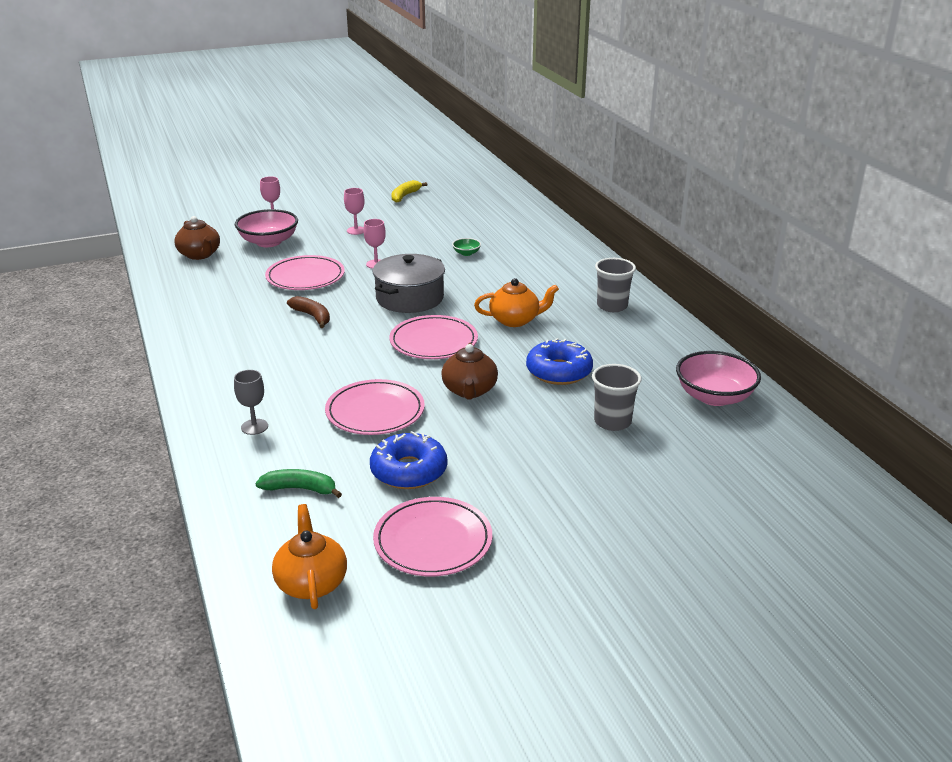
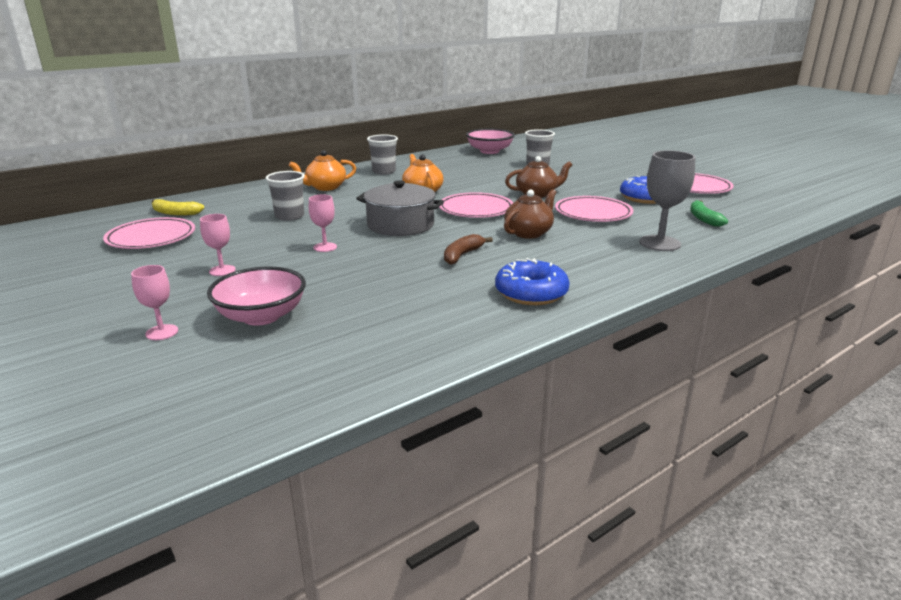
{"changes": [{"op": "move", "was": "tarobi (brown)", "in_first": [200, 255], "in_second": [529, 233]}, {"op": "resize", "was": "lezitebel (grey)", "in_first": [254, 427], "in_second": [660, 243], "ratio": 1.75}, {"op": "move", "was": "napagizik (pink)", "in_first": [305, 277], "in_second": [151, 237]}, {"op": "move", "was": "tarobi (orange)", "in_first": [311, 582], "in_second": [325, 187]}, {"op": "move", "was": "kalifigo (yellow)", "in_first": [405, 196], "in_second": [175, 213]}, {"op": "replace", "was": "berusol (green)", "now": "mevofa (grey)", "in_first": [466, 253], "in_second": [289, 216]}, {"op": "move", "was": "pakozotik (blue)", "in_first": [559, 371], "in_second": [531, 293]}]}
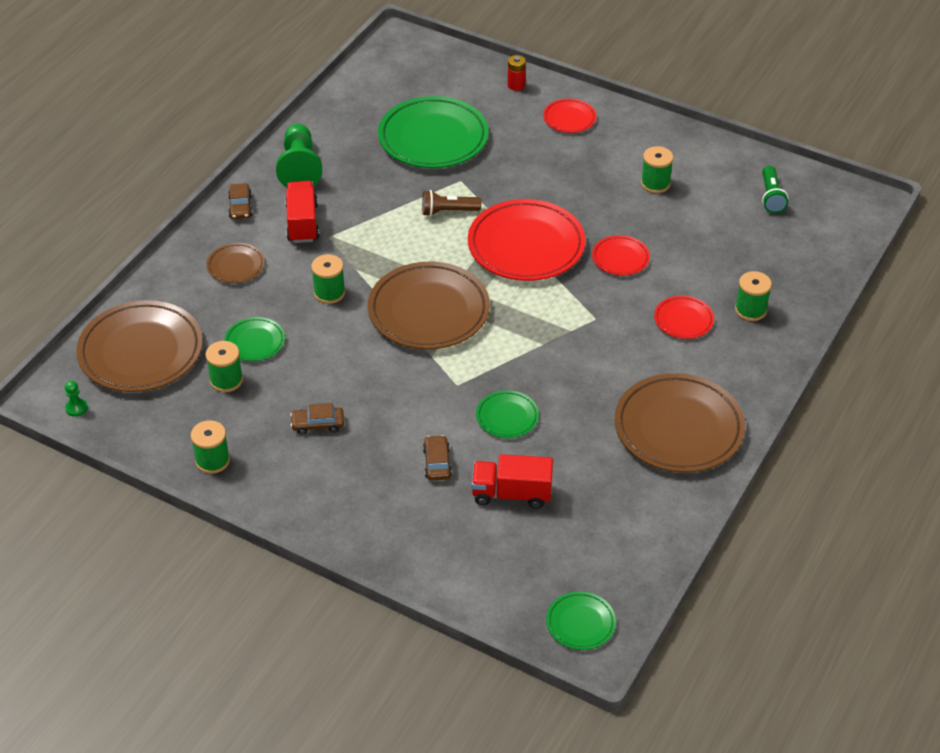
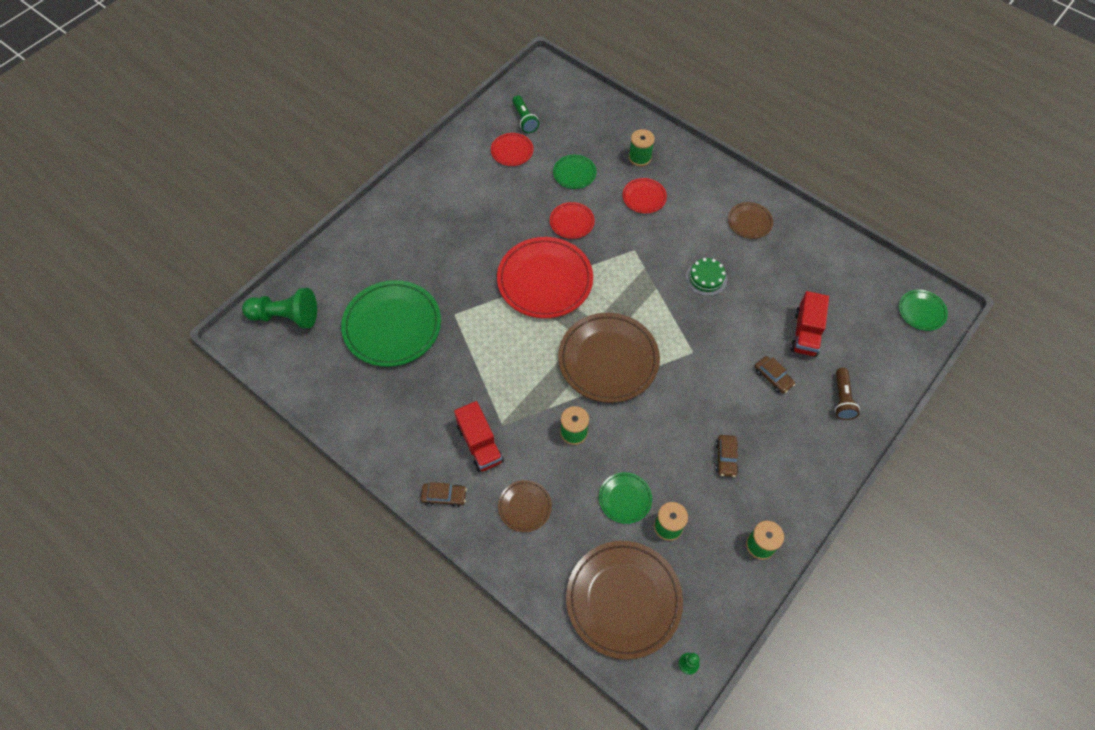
{"changes": [{"op": "move", "was": "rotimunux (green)", "in_first": [299, 168], "in_second": [286, 316]}, {"op": "rotate", "was": "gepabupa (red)", "in_first": [302, 223], "in_second": [480, 444], "clockwise": -120}, {"op": "move", "was": "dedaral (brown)", "in_first": [448, 211], "in_second": [842, 399]}, {"op": "rotate", "was": "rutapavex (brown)", "in_first": [437, 463], "in_second": [773, 377], "clockwise": -135}, {"op": "move", "was": "napagizik (green)", "in_first": [507, 417], "in_second": [574, 173]}, {"op": "delete", "was": "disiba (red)", "in_first": [516, 85]}, {"op": "move", "was": "napagizik (red)", "in_first": [569, 118], "in_second": [512, 151]}, {"op": "resize", "was": "napagizik (brown)", "in_first": [678, 428], "in_second": [749, 222], "ratio": 0.49}, {"op": "delete", "was": "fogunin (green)", "in_first": [655, 183]}, {"op": "rotate", "was": "dedaral (green)", "in_first": [771, 197], "in_second": [524, 120], "clockwise": 60}, {"op": "insert", "now": "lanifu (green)", "in_second": [706, 278]}]}
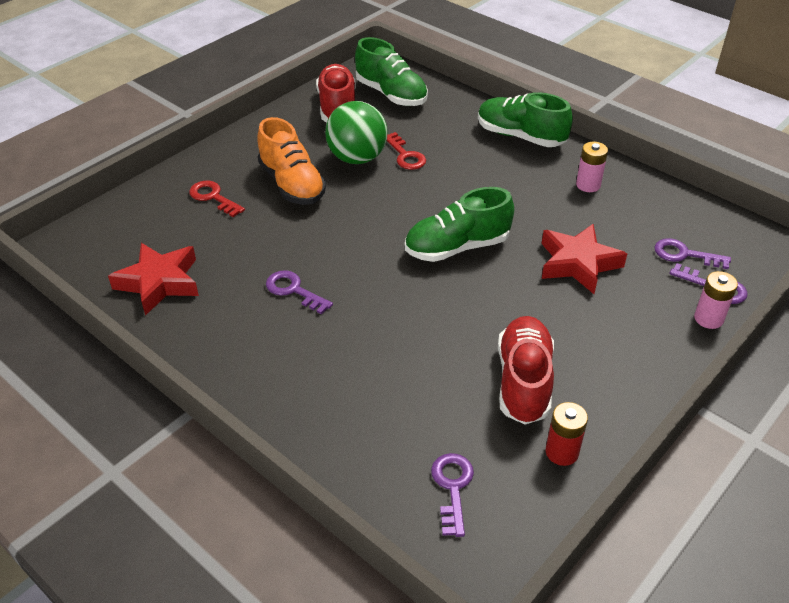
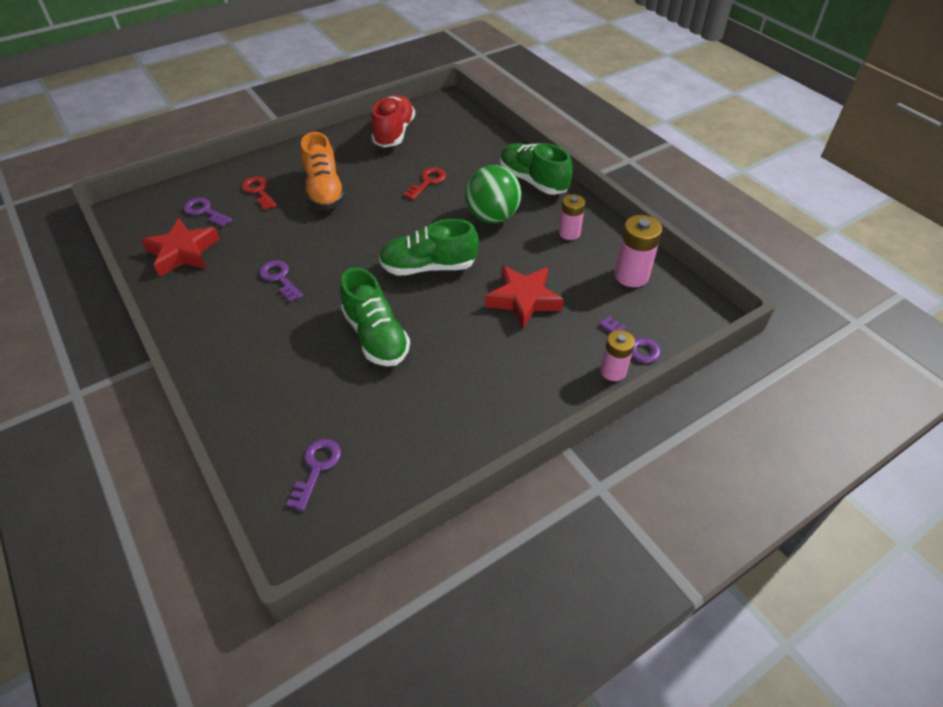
{"changes": [{"op": "move", "was": "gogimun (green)", "in_first": [357, 158], "in_second": [492, 217]}, {"op": "move", "was": "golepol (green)", "in_first": [391, 94], "in_second": [376, 336]}, {"op": "rotate", "was": "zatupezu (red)", "in_first": [405, 155], "in_second": [428, 182], "clockwise": -135}, {"op": "delete", "was": "golepol (red)", "in_first": [523, 381]}, {"op": "delete", "was": "disiba (red)", "in_first": [562, 452]}, {"op": "move", "was": "zatupezu (purple)", "in_first": [684, 254], "in_second": [205, 211]}, {"op": "insert", "now": "disiba (pink)", "in_second": [631, 275]}]}
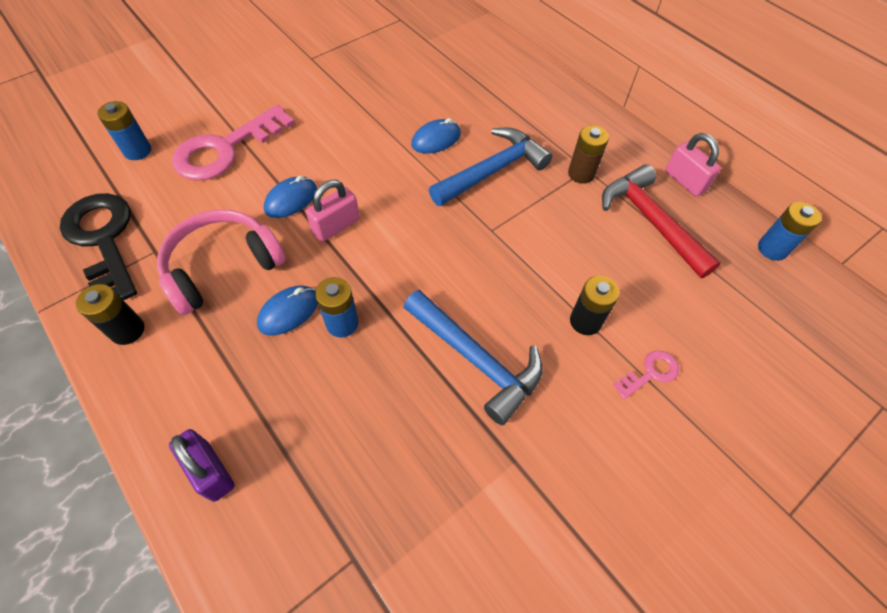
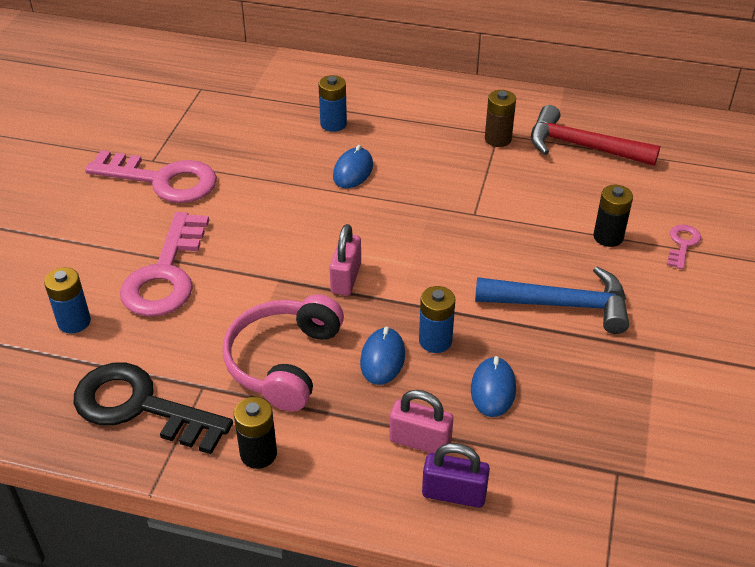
{"changes": [{"op": "move", "was": "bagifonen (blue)", "in_first": [291, 199], "in_second": [493, 389]}, {"op": "delete", "was": "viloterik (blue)", "in_first": [493, 170]}, {"op": "move", "was": "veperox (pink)", "in_first": [685, 181], "in_second": [420, 441]}, {"op": "move", "was": "disiba (blue)", "in_first": [772, 249], "in_second": [333, 124]}, {"op": "insert", "now": "zatupezu (pink)", "in_second": [162, 180]}]}
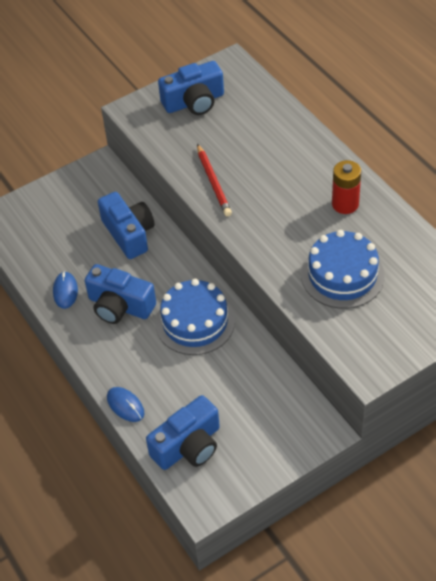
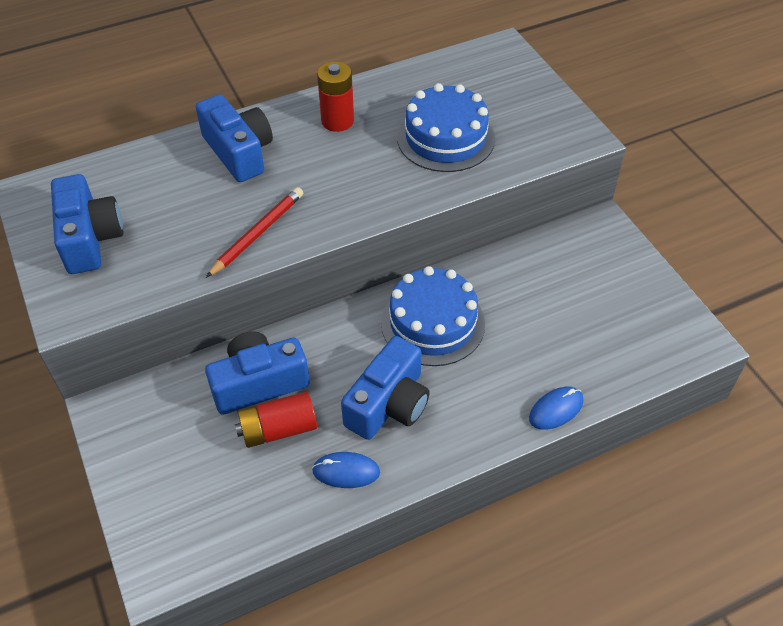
{"changes": [{"op": "move", "was": "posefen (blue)", "in_first": [188, 446], "in_second": [239, 152]}, {"op": "rotate", "was": "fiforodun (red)", "in_first": [213, 182], "in_second": [258, 233], "clockwise": -45}, {"op": "insert", "now": "disiba (red)", "in_second": [278, 429]}]}
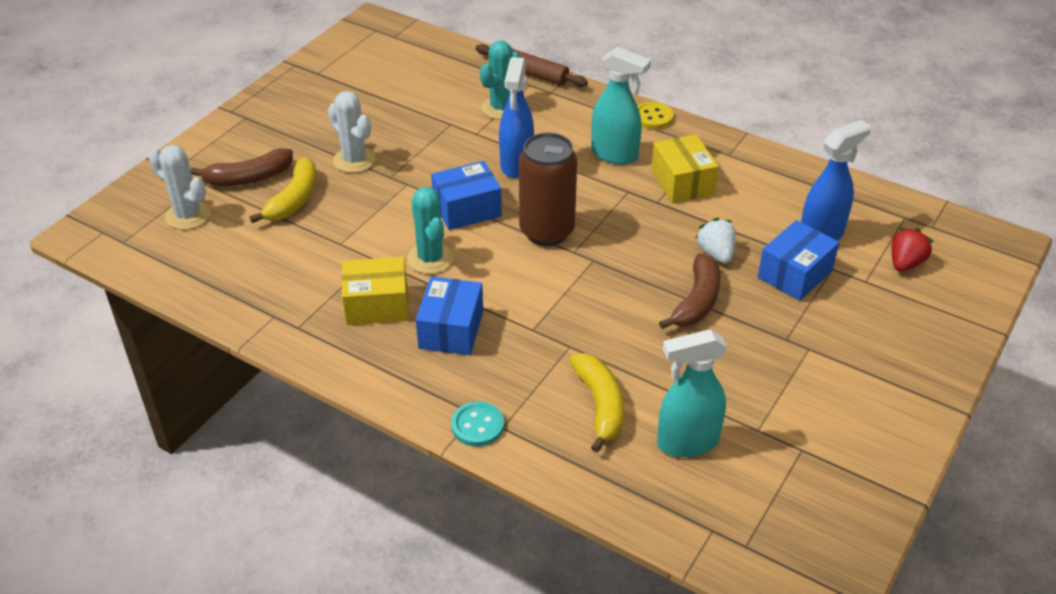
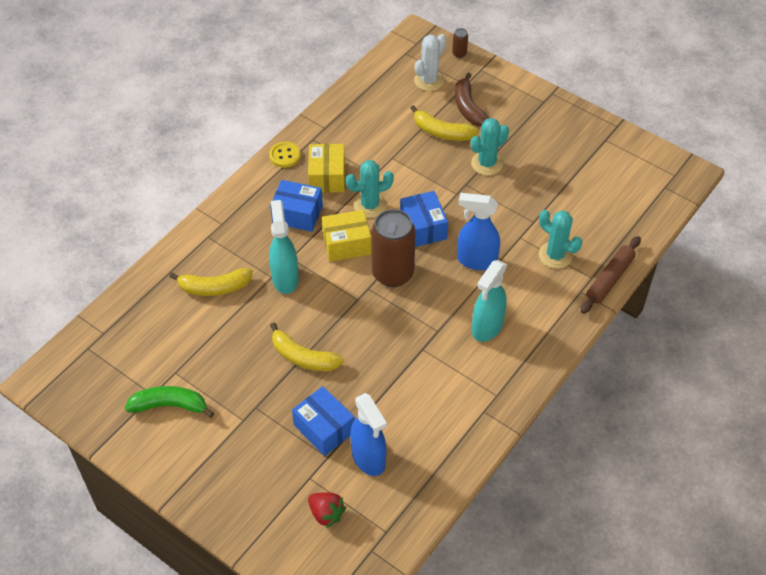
{"changes": [{"op": "recolor", "was": "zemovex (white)", "now": "zemovex (turquoise)", "in_first": [354, 160], "in_second": [487, 163]}, {"op": "delete", "was": "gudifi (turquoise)", "in_first": [477, 425]}, {"op": "move", "was": "gudifi (yellow)", "in_first": [653, 117], "in_second": [285, 155]}, {"op": "move", "was": "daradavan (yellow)", "in_first": [682, 182], "in_second": [347, 244]}, {"op": "move", "was": "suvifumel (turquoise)", "in_first": [687, 442], "in_second": [285, 278]}, {"op": "recolor", "was": "kalifigo (brown)", "now": "kalifigo (yellow)", "in_first": [697, 301], "in_second": [303, 357]}, {"op": "delete", "was": "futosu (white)", "in_first": [716, 253]}, {"op": "insert", "now": "kalifigo (green)", "in_second": [170, 405]}, {"op": "insert", "now": "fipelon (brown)", "in_second": [459, 53]}]}
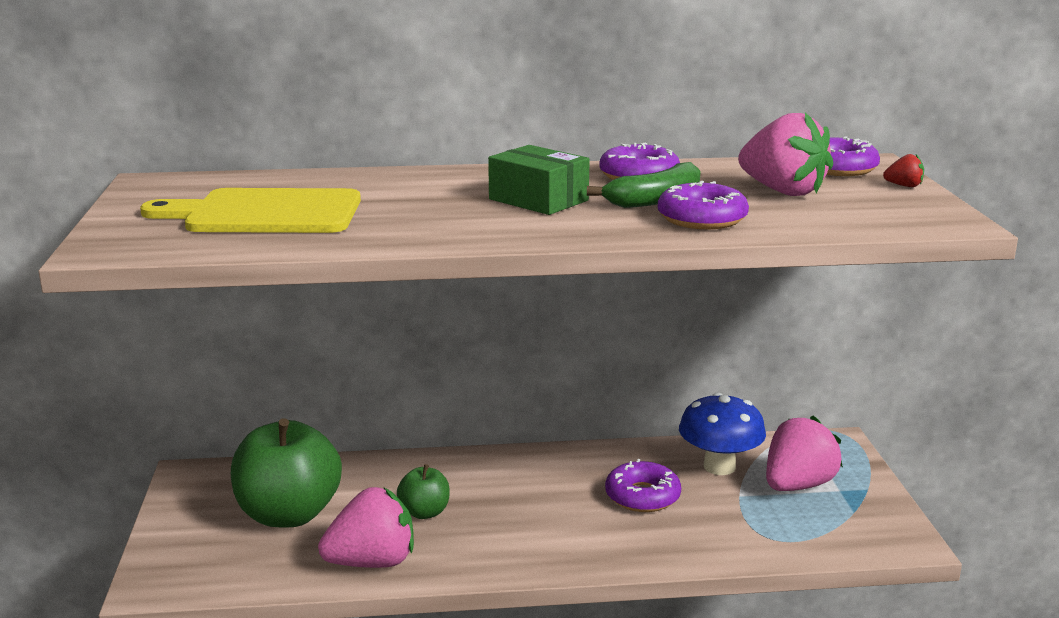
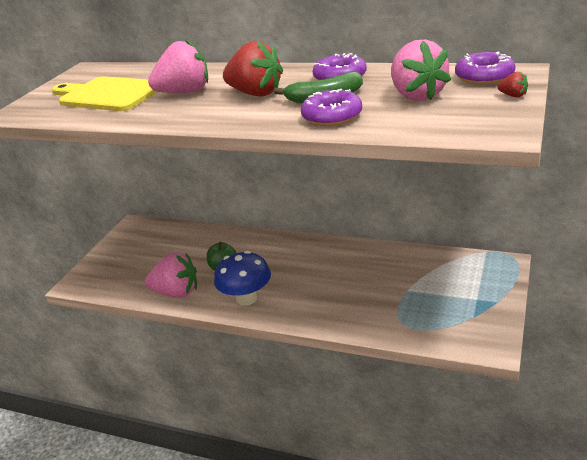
{"changes": [{"op": "delete", "was": "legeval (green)", "in_first": [289, 514]}, {"op": "replace", "was": "daradavan (green)", "now": "futosu (red)", "in_first": [538, 200], "in_second": [256, 93]}, {"op": "delete", "was": "pakozotik (purple)", "in_first": [642, 496]}, {"op": "move", "was": "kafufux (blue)", "in_first": [719, 467], "in_second": [246, 298]}, {"op": "move", "was": "futosu (pink)", "in_first": [797, 485], "in_second": [185, 92]}]}
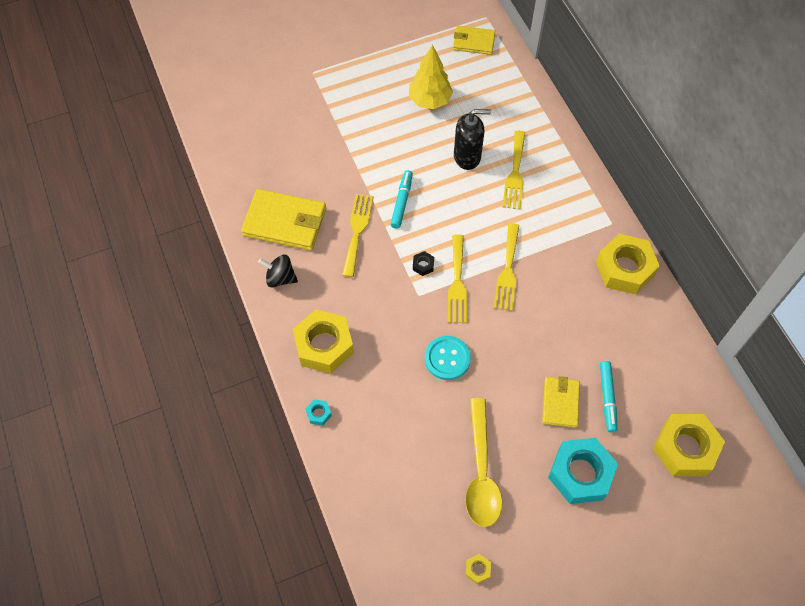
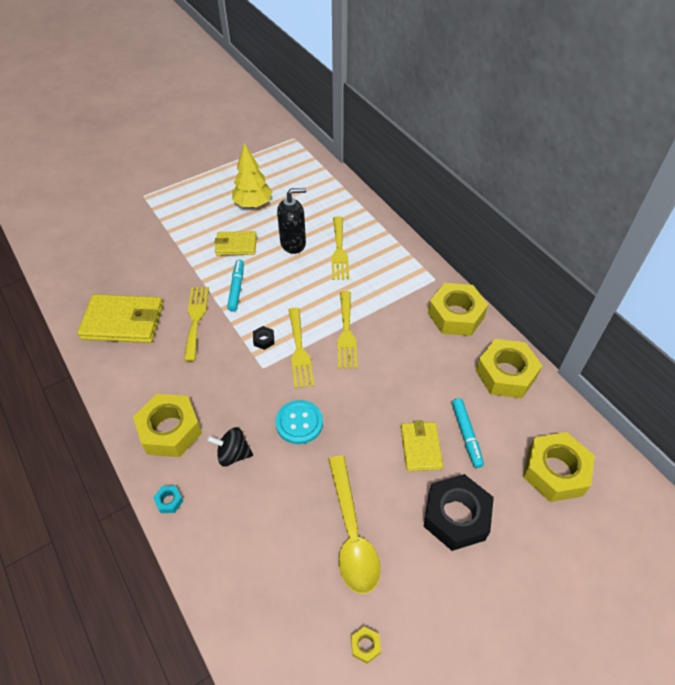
{"changes": [{"op": "move", "was": "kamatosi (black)", "in_first": [280, 278], "in_second": [233, 454]}, {"op": "move", "was": "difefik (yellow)", "in_first": [473, 42], "in_second": [236, 245]}, {"op": "recolor", "was": "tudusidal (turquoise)", "now": "tudusidal (black)", "in_first": [580, 474], "in_second": [456, 516]}, {"op": "insert", "now": "tudusidal (yellow)", "in_second": [505, 374]}]}
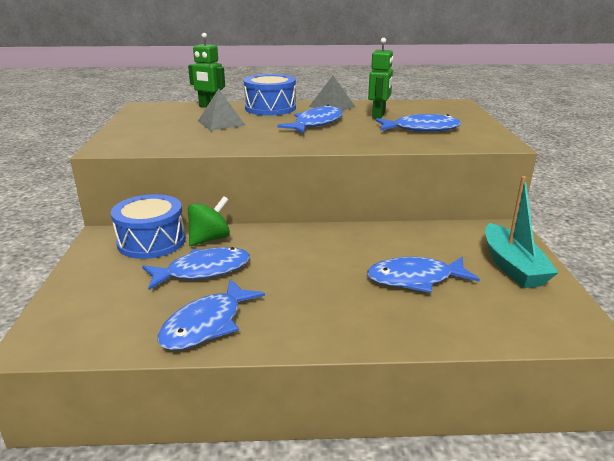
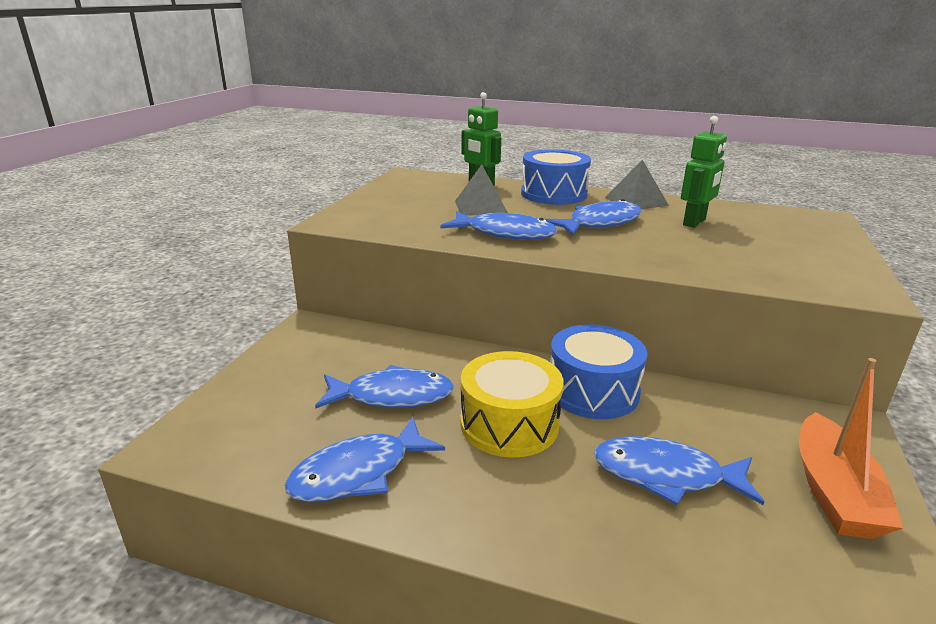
{"changes": [{"op": "move", "was": "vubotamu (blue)", "in_first": [151, 241], "in_second": [593, 391]}, {"op": "delete", "was": "kamatosi (green)", "in_first": [209, 239]}, {"op": "move", "was": "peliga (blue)", "in_first": [421, 129], "in_second": [505, 233]}, {"op": "recolor", "was": "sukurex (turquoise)", "now": "sukurex (orange)", "in_first": [512, 266], "in_second": [833, 492]}, {"op": "insert", "now": "vubotamu (yellow)", "in_second": [509, 424]}]}
